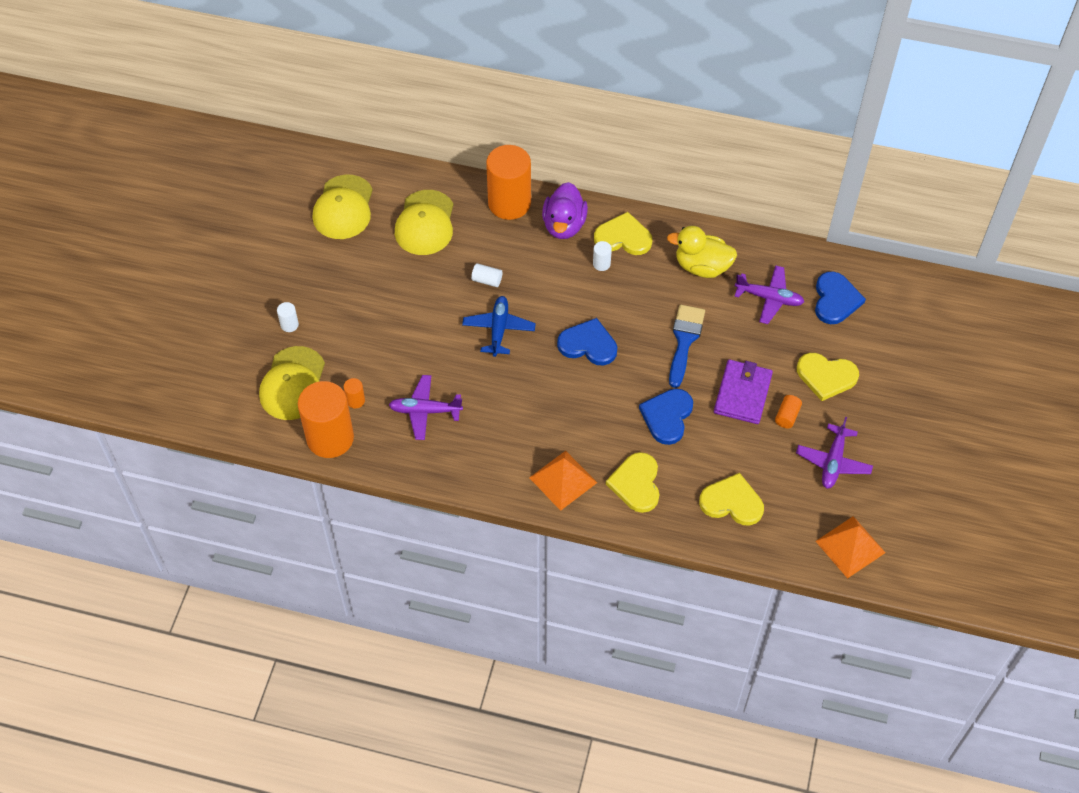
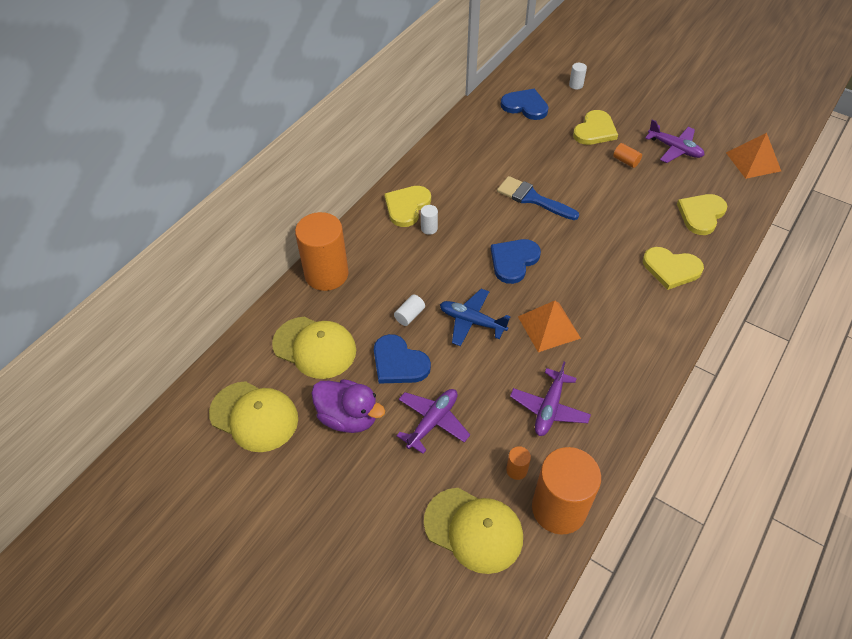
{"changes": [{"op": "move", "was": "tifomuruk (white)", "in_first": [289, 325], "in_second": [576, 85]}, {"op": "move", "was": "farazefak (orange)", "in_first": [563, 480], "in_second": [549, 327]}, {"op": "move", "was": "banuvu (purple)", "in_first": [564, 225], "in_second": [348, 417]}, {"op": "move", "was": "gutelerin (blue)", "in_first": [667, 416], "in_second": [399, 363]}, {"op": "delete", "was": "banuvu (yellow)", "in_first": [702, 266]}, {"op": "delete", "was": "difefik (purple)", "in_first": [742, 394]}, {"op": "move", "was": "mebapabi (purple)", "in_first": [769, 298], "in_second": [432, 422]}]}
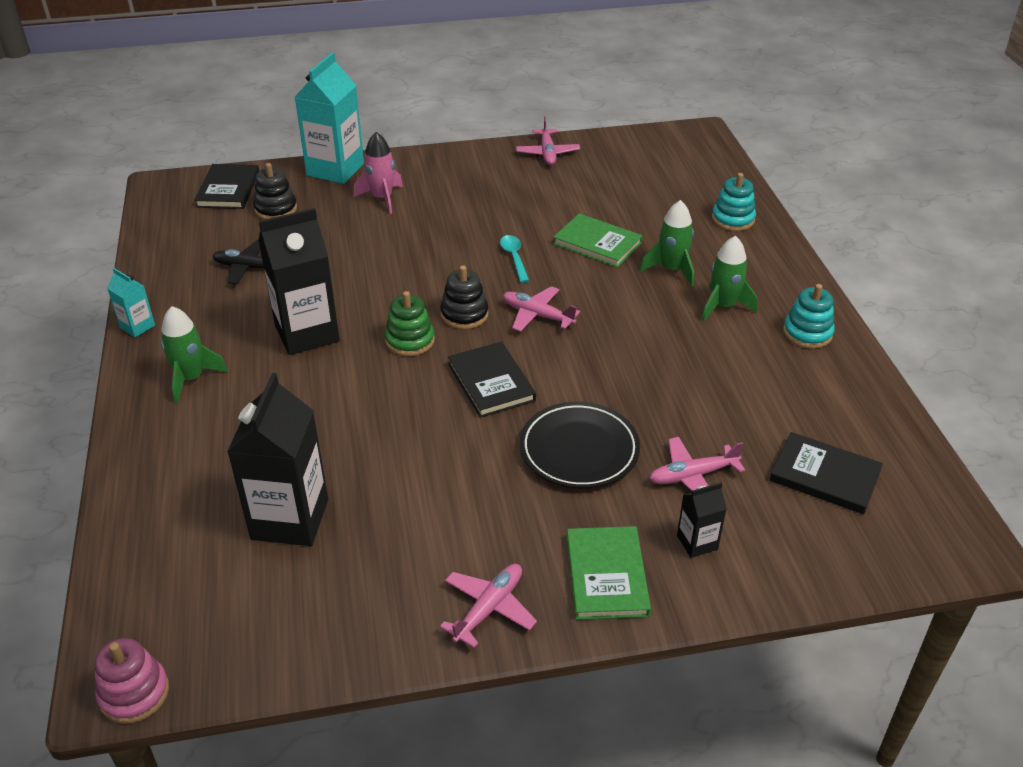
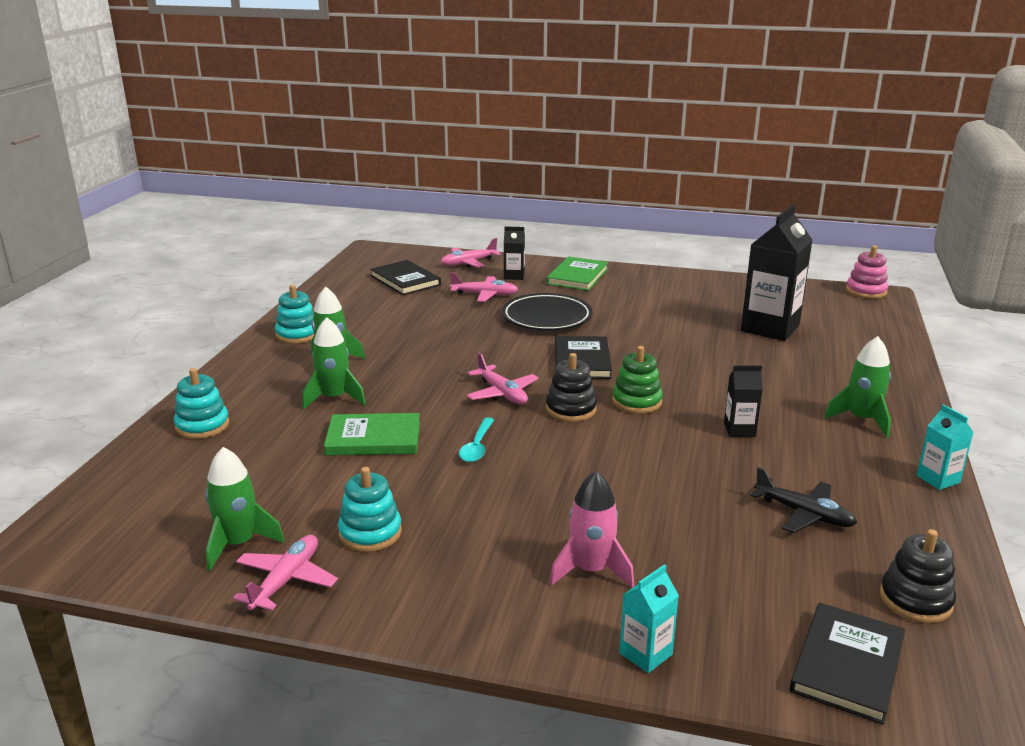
{"changes": [{"op": "move", "was": "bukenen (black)", "in_first": [276, 209], "in_second": [915, 600]}, {"op": "resize", "was": "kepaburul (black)", "in_first": [307, 333], "in_second": [739, 430], "ratio": 0.48}, {"op": "resize", "was": "kepaburul (turquoise)", "in_first": [335, 169], "in_second": [645, 654], "ratio": 0.48}, {"op": "move", "was": "mebapabi (pink)", "in_first": [489, 608], "in_second": [468, 263]}, {"op": "rotate", "was": "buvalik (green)", "in_first": [597, 243], "in_second": [373, 438], "clockwise": -60}, {"op": "insert", "now": "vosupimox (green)", "in_second": [238, 544]}, {"op": "insert", "now": "bukenen (turquoise)", "in_second": [370, 533]}]}
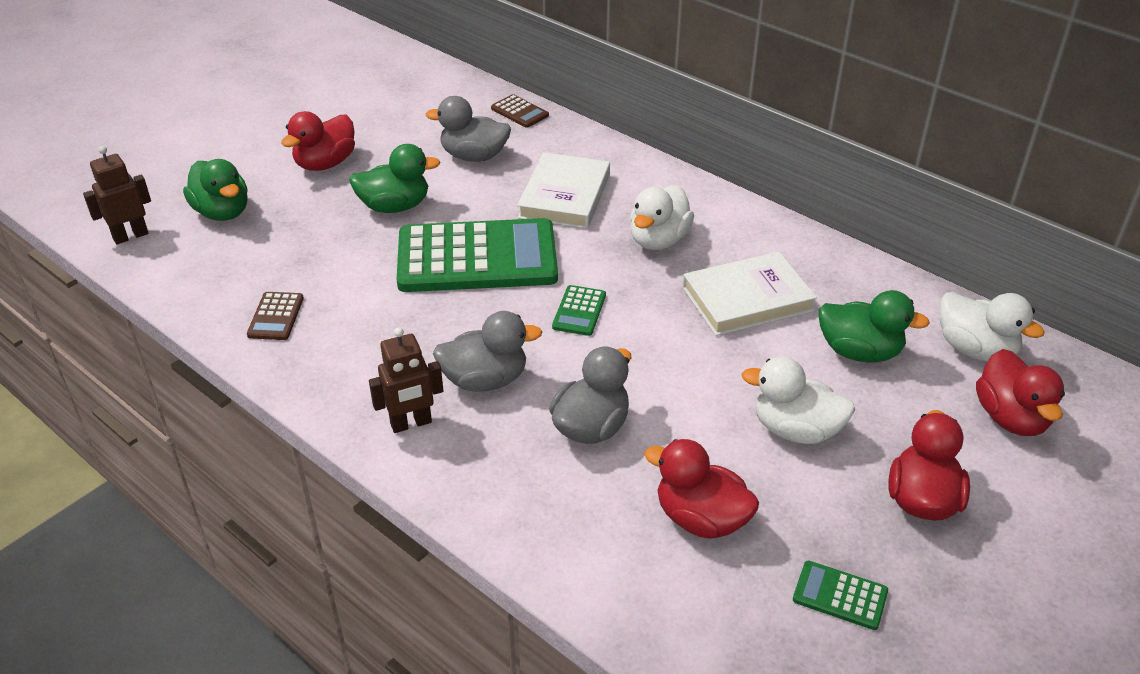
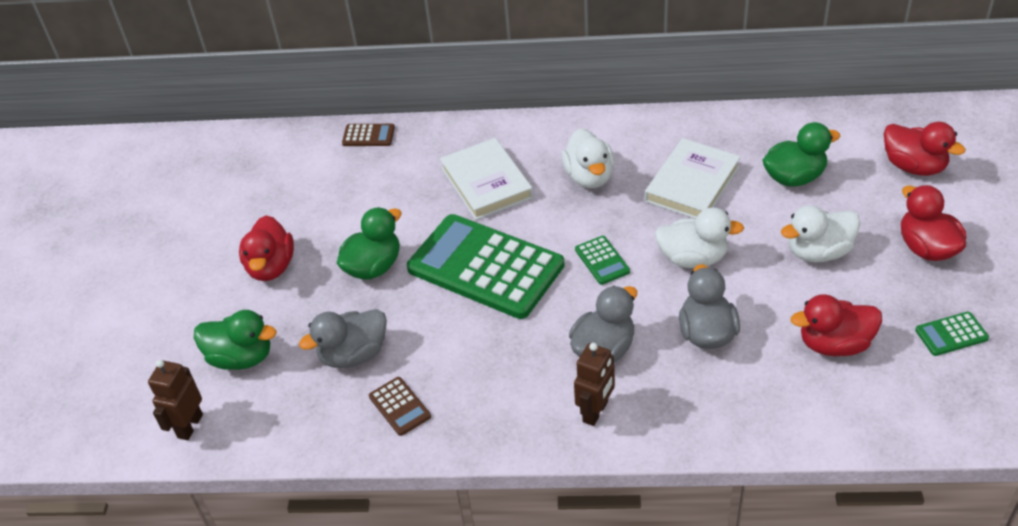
{"changes": [{"op": "rotate", "was": "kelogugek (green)", "in_first": [477, 258], "in_second": [485, 267], "clockwise": -105}, {"op": "move", "was": "banuvu (grey)", "in_first": [474, 156], "in_second": [354, 354]}, {"op": "move", "was": "banuvu (white)", "in_first": [975, 349], "in_second": [693, 258]}]}
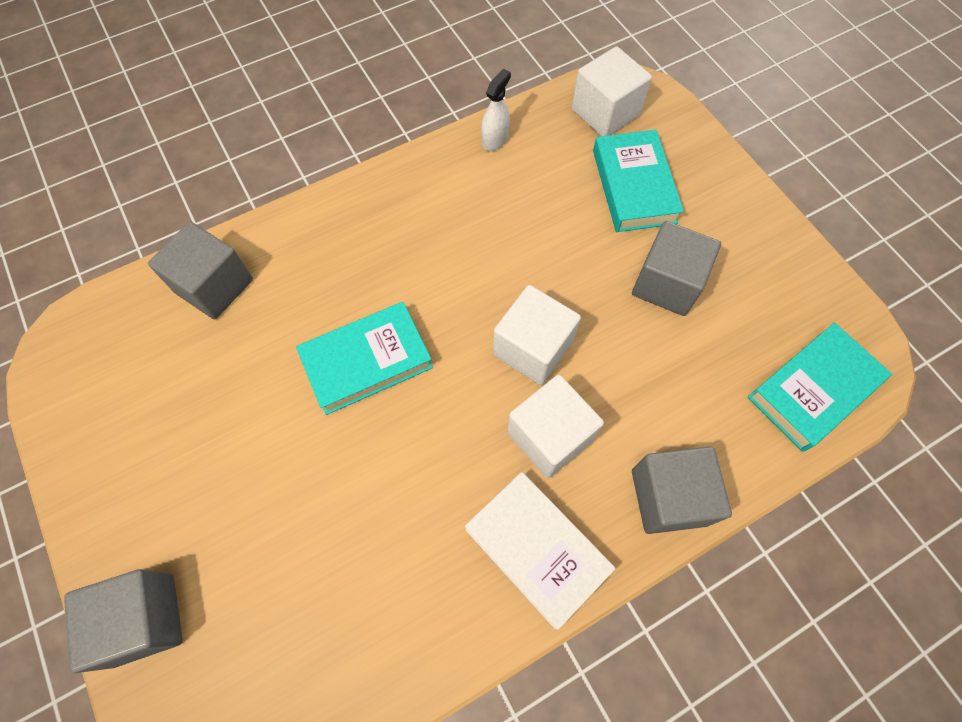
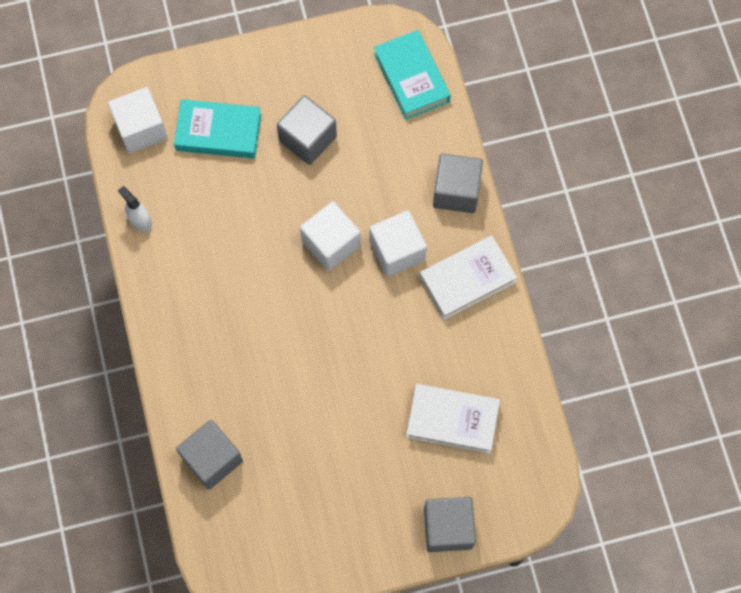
{"changes": [{"op": "delete", "was": "buvalik (turquoise)", "in_first": [367, 361]}, {"op": "insert", "now": "buvalik (white)", "in_second": [452, 420]}]}
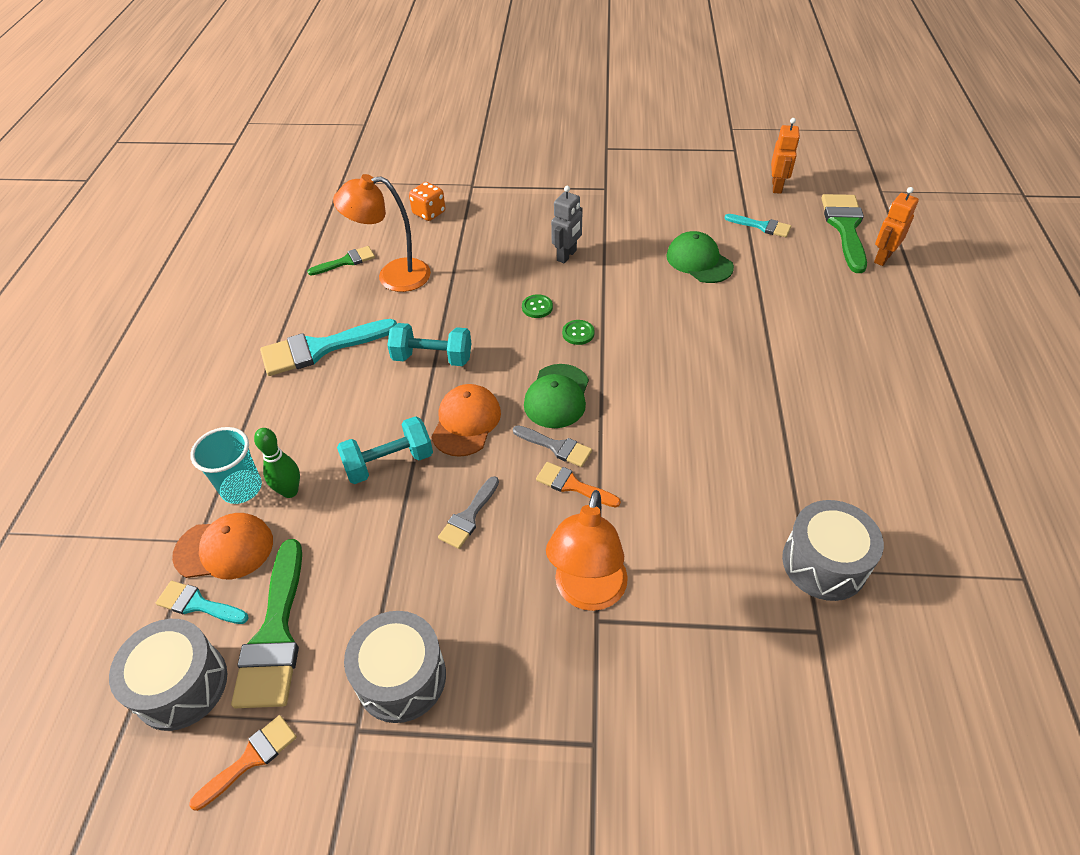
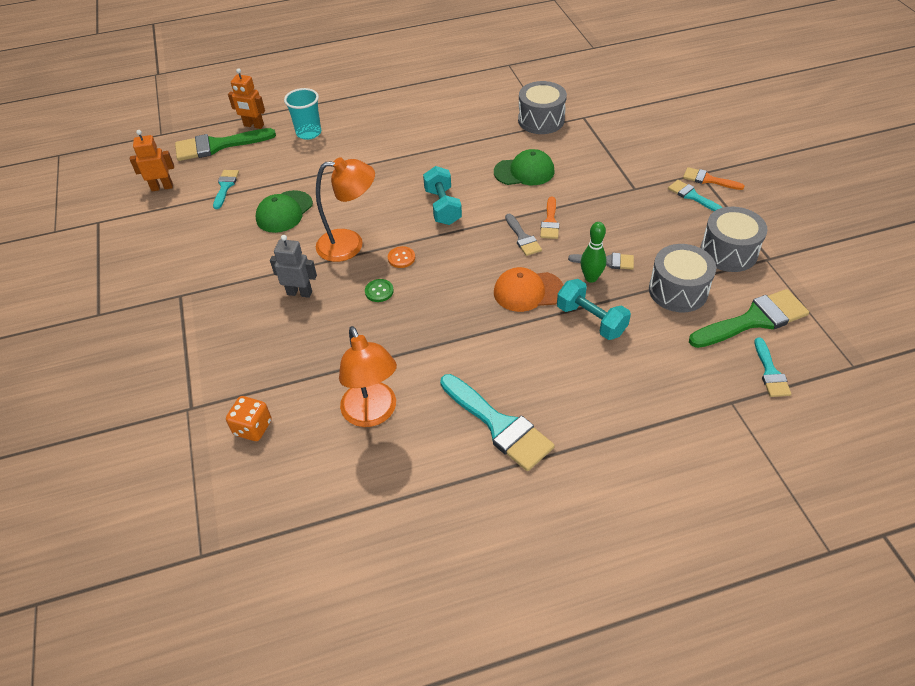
{"changes": [{"op": "move", "was": "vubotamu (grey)", "in_first": [181, 685], "in_second": [678, 290]}, {"op": "delete", "was": "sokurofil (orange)", "in_first": [224, 548]}, {"op": "move", "was": "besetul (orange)", "in_first": [251, 758], "in_second": [708, 180]}, {"op": "move", "was": "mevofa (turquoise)", "in_first": [241, 488], "in_second": [309, 133]}, {"op": "move", "was": "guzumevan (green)", "in_first": [290, 491], "in_second": [591, 278]}, {"op": "delete", "was": "besetul (green)", "in_first": [346, 261]}, {"op": "move", "was": "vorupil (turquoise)", "in_first": [432, 358], "in_second": [442, 207]}, {"op": "rotate", "was": "besetul (grey)", "in_first": [556, 447], "in_second": [523, 238], "clockwise": 150}, {"op": "move", "was": "sokurofil (green)", "in_first": [557, 396], "in_second": [524, 171]}, {"op": "move", "was": "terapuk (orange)", "in_first": [587, 593], "in_second": [350, 244]}, {"op": "recolor", "was": "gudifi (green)", "now": "gudifi (orange)", "in_first": [578, 333], "in_second": [401, 258]}, {"op": "insert", "now": "besetul (turquoise)", "in_second": [692, 196]}]}
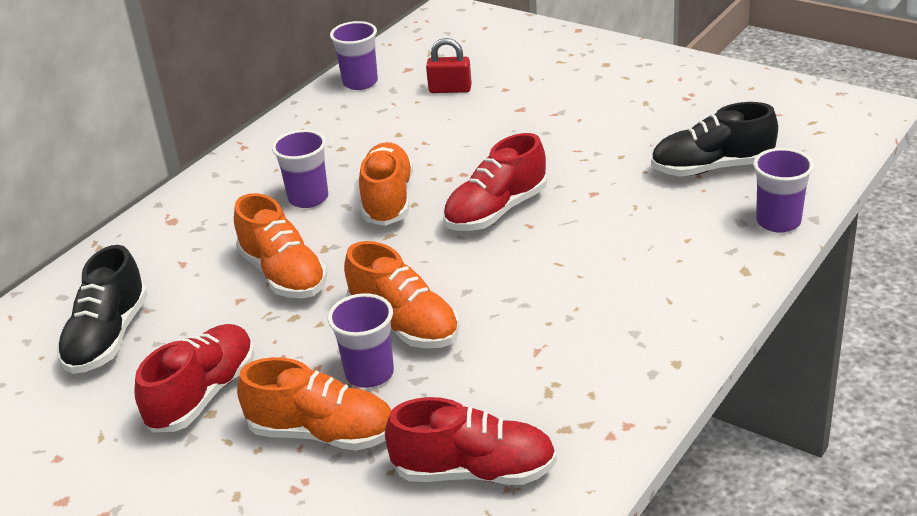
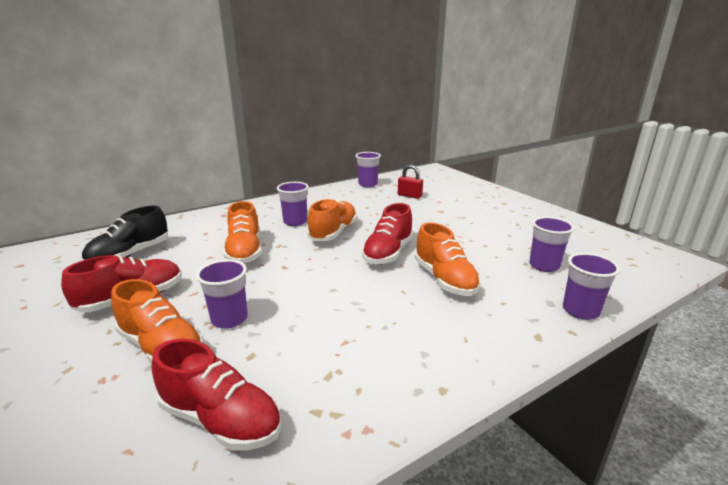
{"changes": [{"op": "move", "was": "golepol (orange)", "in_first": [404, 324], "in_second": [444, 279]}, {"op": "rotate", "was": "golepol (red)", "in_first": [496, 211], "in_second": [388, 253], "clockwise": -45}, {"op": "replace", "was": "golepol (black)", "now": "mevofa (purple)", "in_first": [712, 168], "in_second": [544, 266]}]}
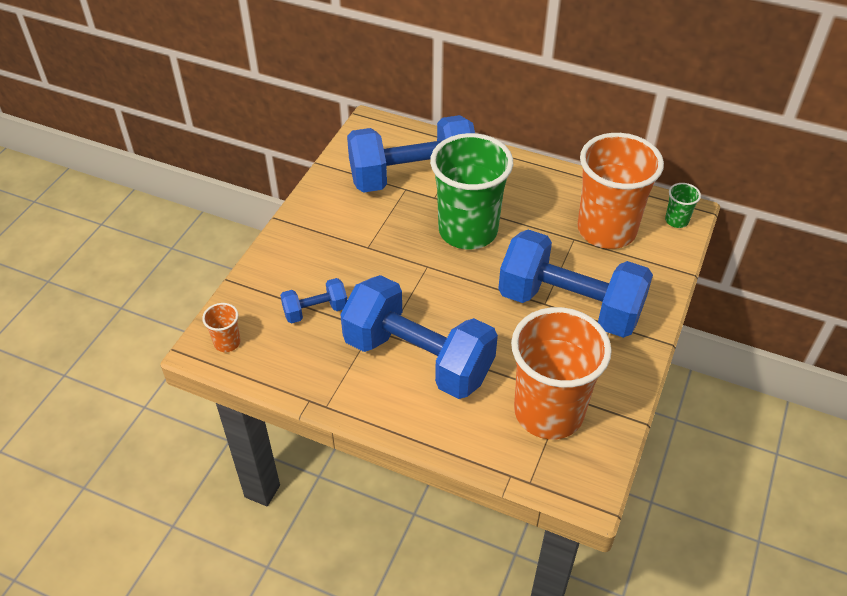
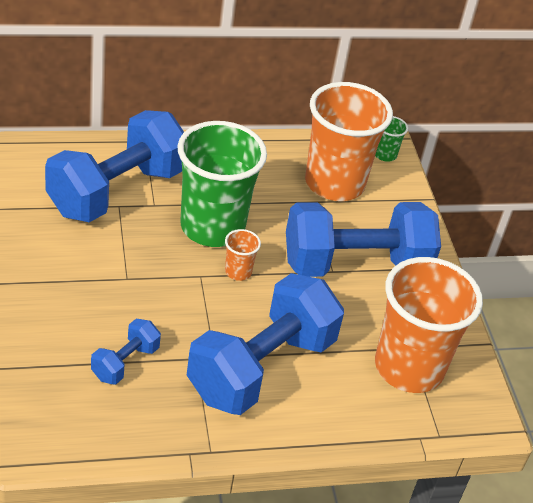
{"changes": [{"op": "move", "was": "mevofa (orange)", "in_first": [227, 342], "in_second": [238, 272]}, {"op": "rotate", "was": "vorupil (blue)", "in_first": [418, 358], "in_second": [261, 368], "clockwise": -45}]}
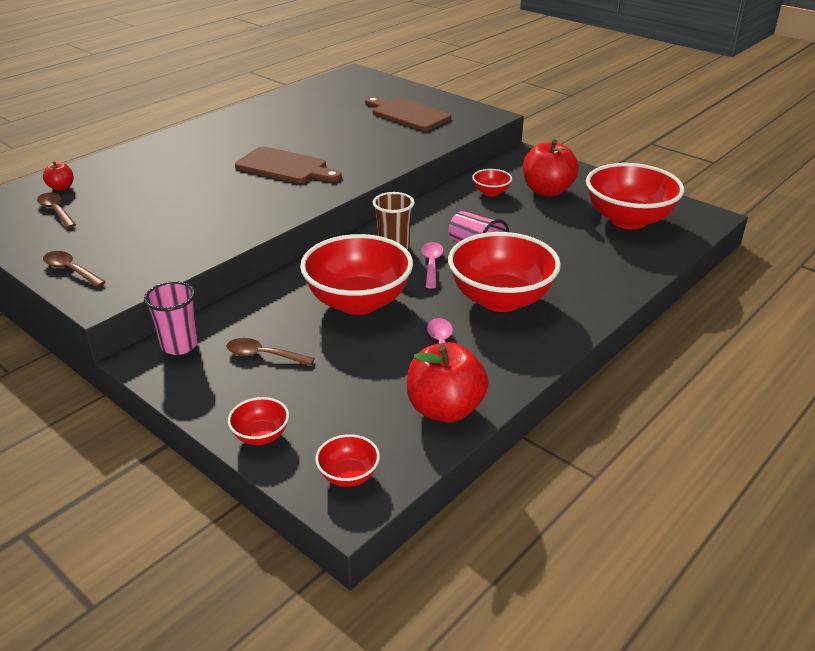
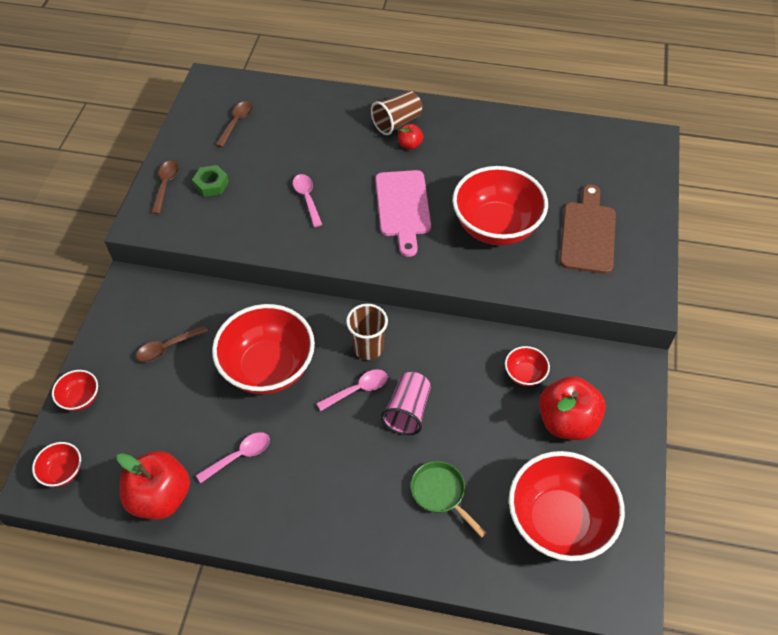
{"changes": [{"op": "move", "was": "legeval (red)", "in_first": [61, 187], "in_second": [410, 145]}, {"op": "delete", "was": "mevofa (pink)", "in_first": [179, 345]}, {"op": "rotate", "was": "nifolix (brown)", "in_first": [263, 355], "in_second": [167, 347], "clockwise": -105}, {"op": "recolor", "was": "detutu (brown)", "now": "detutu (pink)", "in_first": [285, 167], "in_second": [403, 207]}, {"op": "move", "was": "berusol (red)", "in_first": [500, 299], "in_second": [496, 227]}, {"op": "insert", "now": "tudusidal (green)", "in_second": [211, 184]}, {"op": "insert", "now": "nifolix (pink)", "in_second": [307, 198]}, {"op": "insert", "now": "mevofa (brown)", "in_second": [397, 122]}, {"op": "insert", "now": "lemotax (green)", "in_second": [440, 493]}]}
